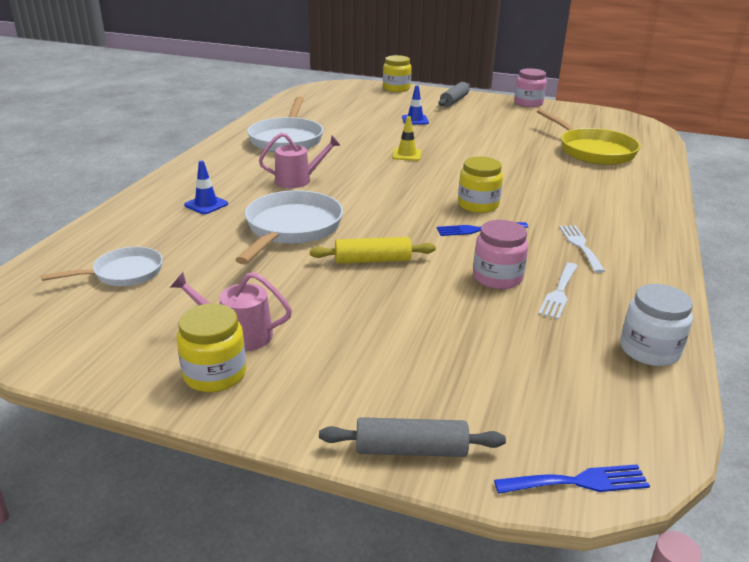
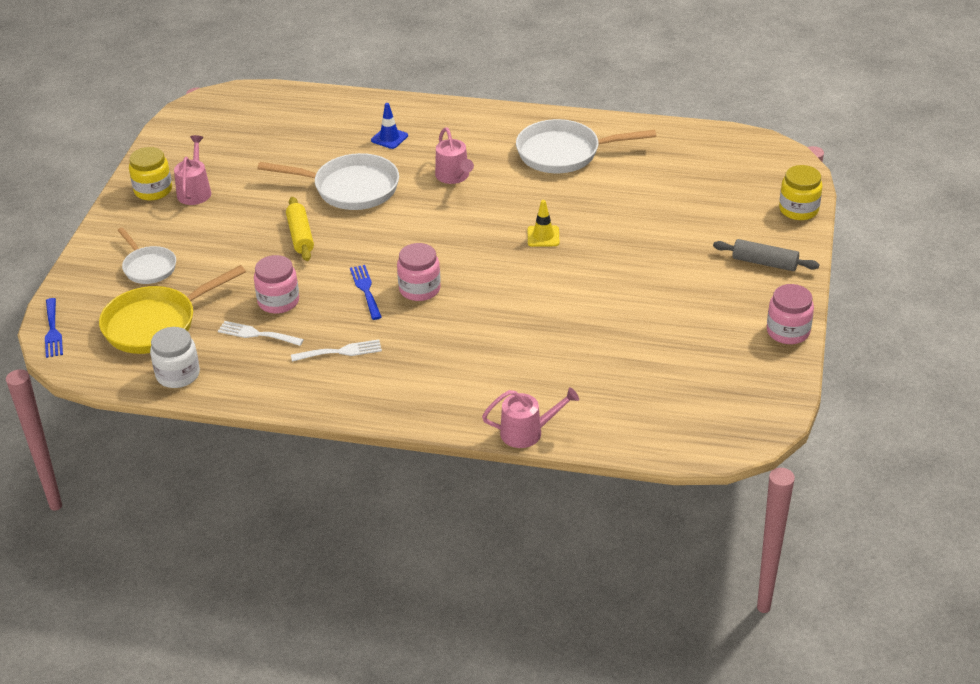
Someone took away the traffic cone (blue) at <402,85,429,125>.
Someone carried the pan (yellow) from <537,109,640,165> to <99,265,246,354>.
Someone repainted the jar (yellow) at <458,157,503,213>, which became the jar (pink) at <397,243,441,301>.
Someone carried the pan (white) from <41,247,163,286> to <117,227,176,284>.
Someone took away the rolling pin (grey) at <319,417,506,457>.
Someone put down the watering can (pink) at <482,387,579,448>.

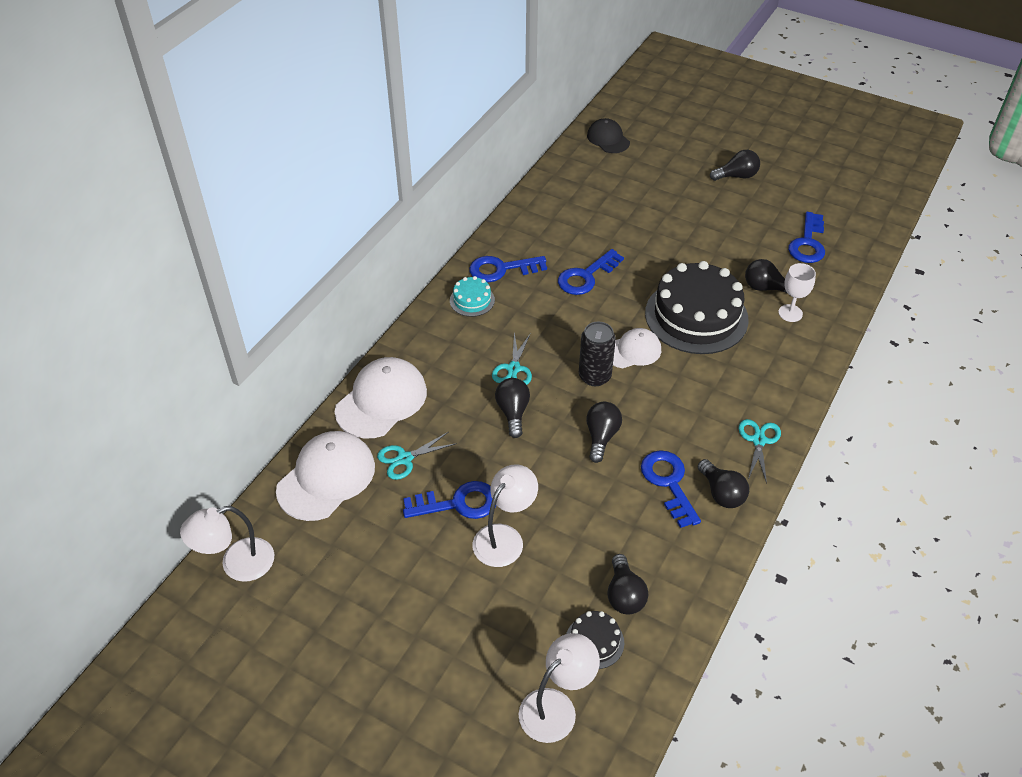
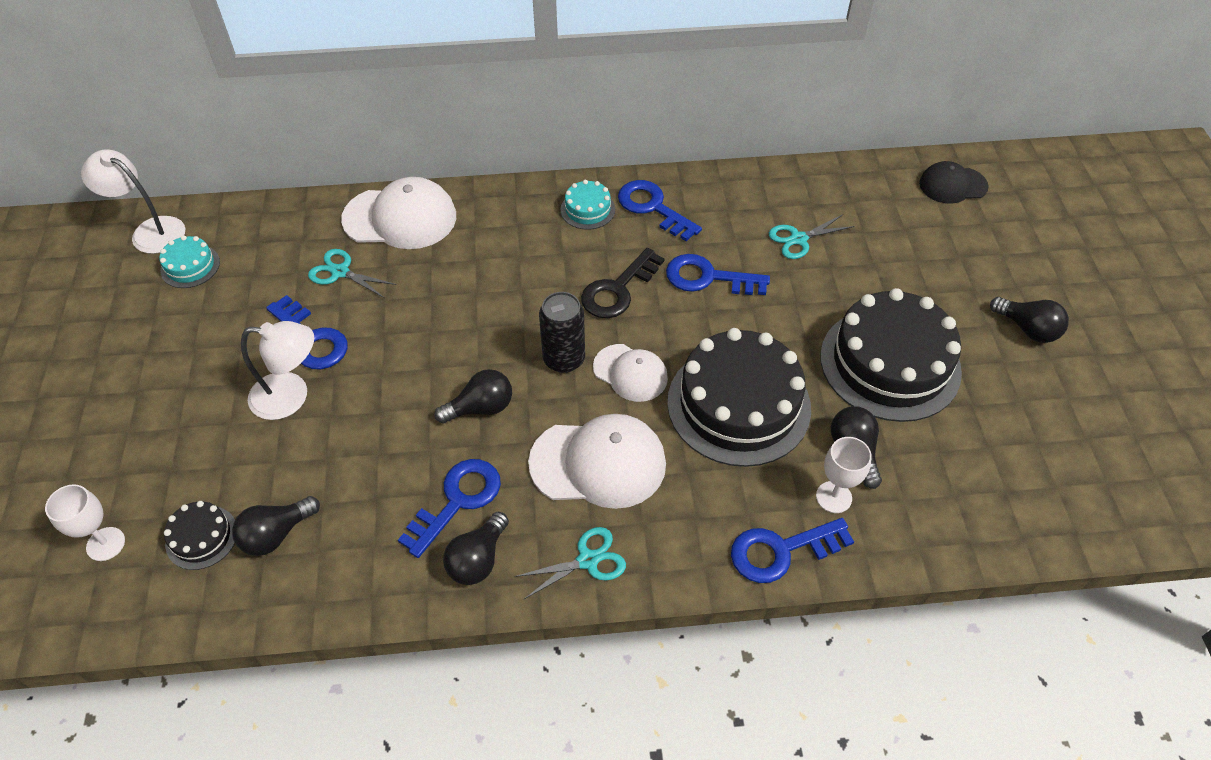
Someone rotated the cap (black) at <587,118,630,153> by 120 degrees counterclockwise.
Someone carried the key (blue) from <788,212,825,263> to <731,518,854,583>.
Someone carried the scissors (turquoise) from <492,332,532,385> to <769,215,854,259>.
Someone took away the light bulb (black) at <495,378,530,438>.
Someone carried the cap (white) from <276,431,375,521> to <528,414,666,509>.
Someone swapped the lamp (white) at <519,633,600,743> for the goblet (white) at <45,484,125,561>.
Someone put down the cake (turquoise) at <159,235,220,288>.
Someone put down the key (black) at <581,248,665,318>.
Someone put down the cake (black) at <820,288,962,422>.

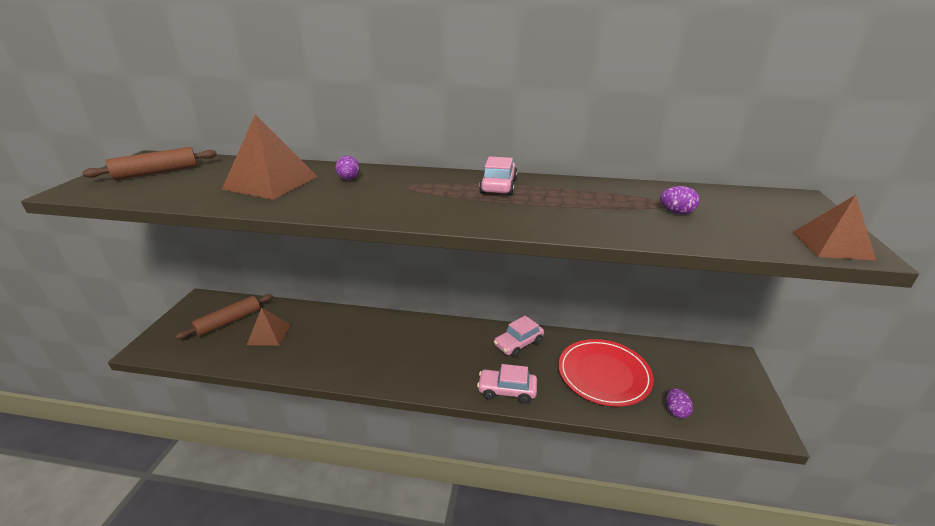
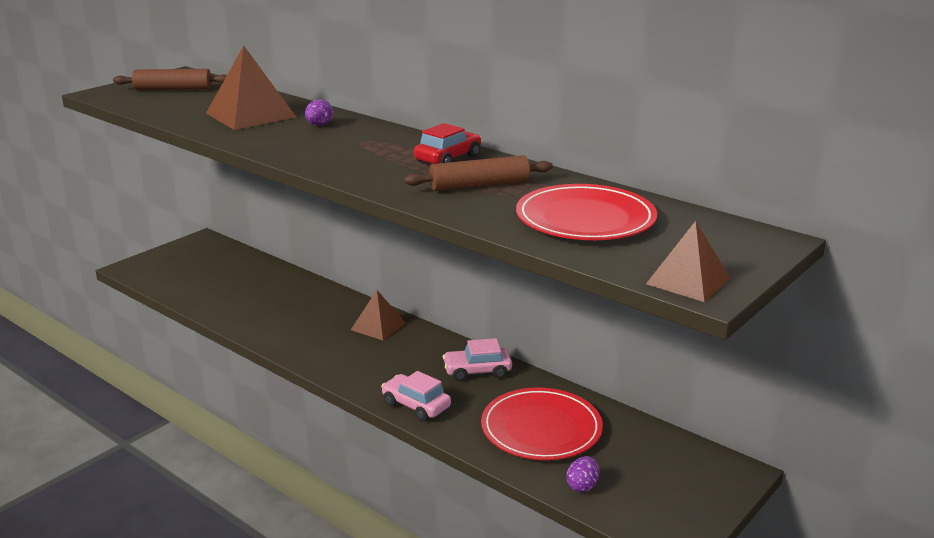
Someone repainted the car (pink) at <479,156,518,196>, which became the car (red) at <414,123,481,164>.
Someone swapped the egg (purple) at <660,186,700,214> for the plate (red) at <516,184,657,240>.
Someone carried the rolling pin (brown) from <175,294,273,339> to <404,155,553,191>.
Someone carried the pyramid (brown) from <247,307,291,346> to <351,290,406,340>.

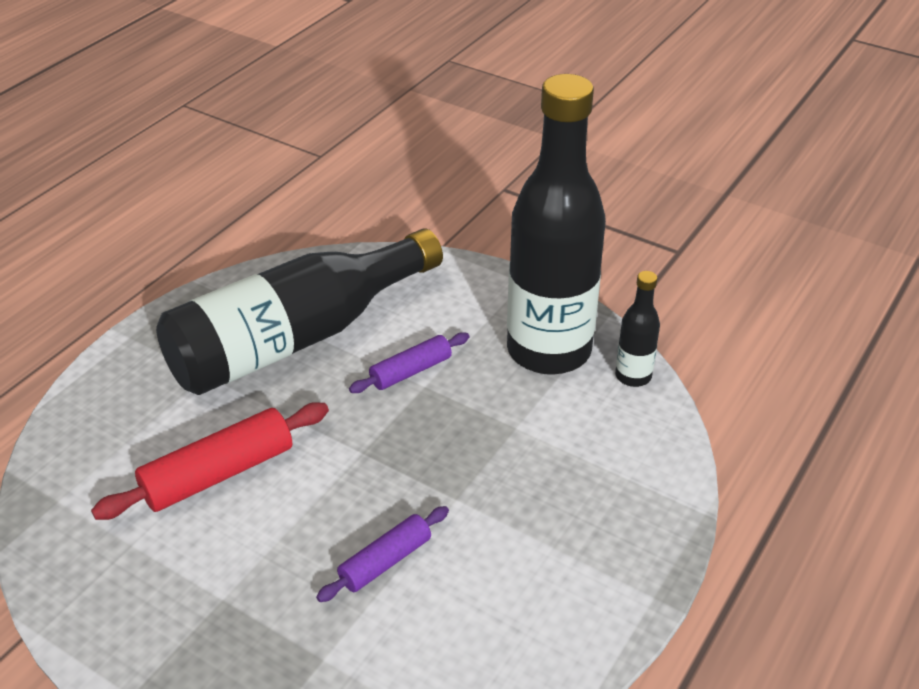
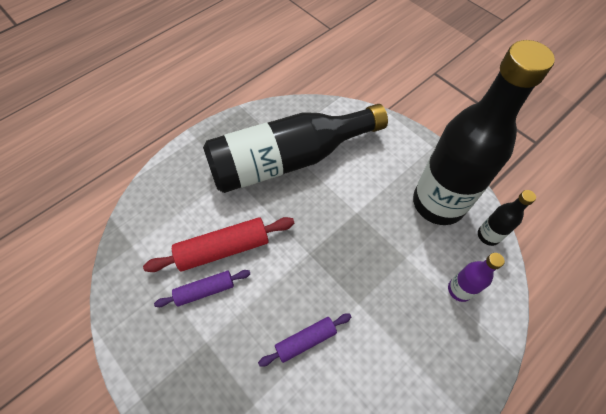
Someone carried the rolling pin (purple) from <349,332,469,393> to <154,270,250,307>.
Someone put down the bottle (purple) at <448,253,505,302>.

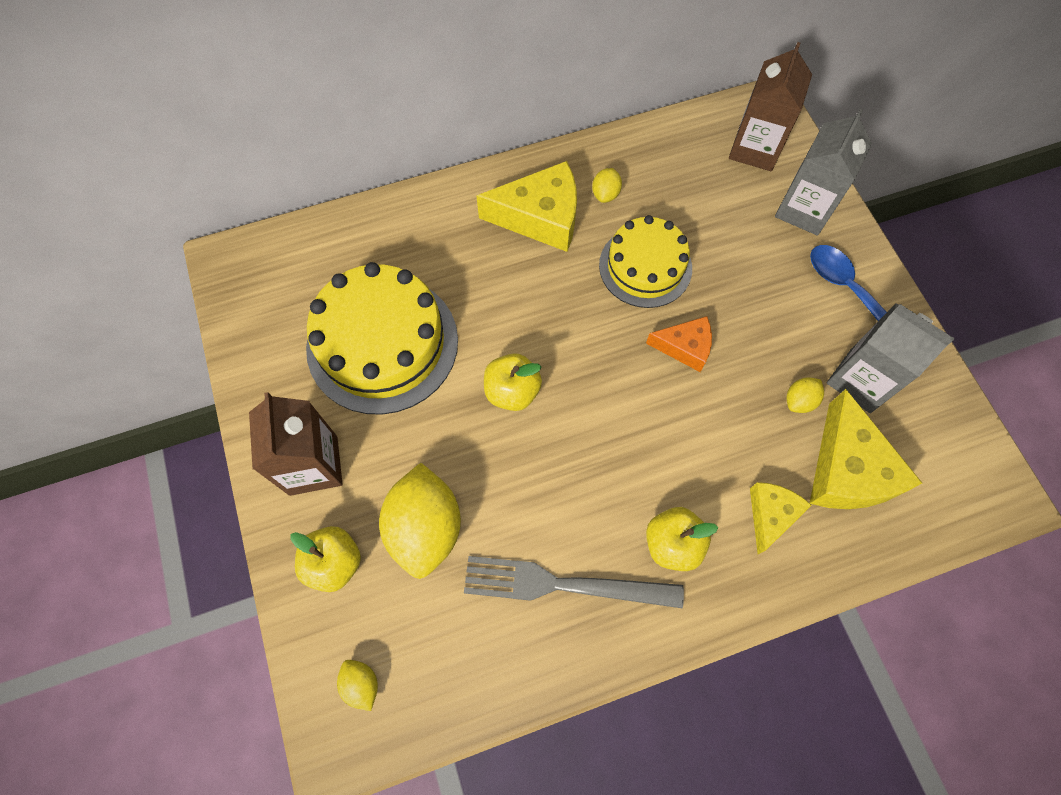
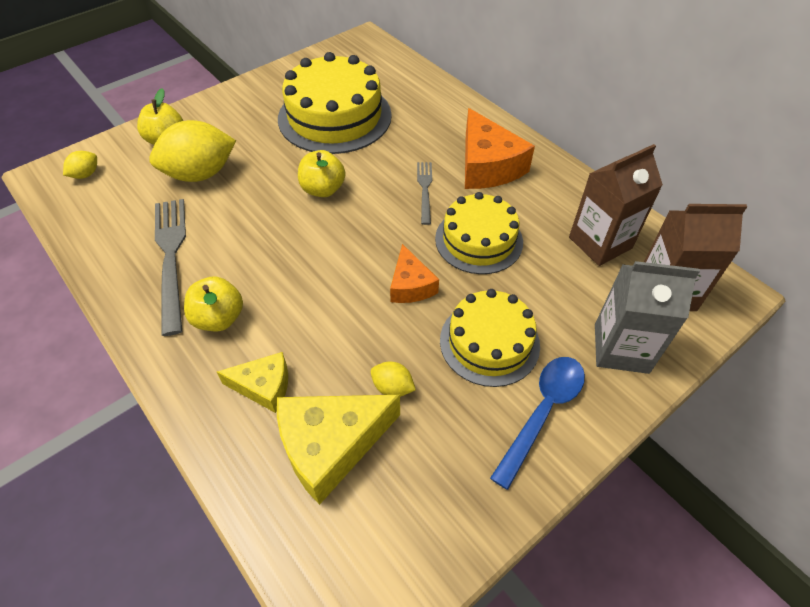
Someone repainted the cheese (yellow) at <476,161,577,252>, which became the cheese (orange) at <465,108,535,189>.
Someone took away the lemon (yellow) at <592,168,622,203>.
Someone took away the carton (grey) at <827,303,955,413>.
Someone carried the carton (brown) from <249,392,343,496> to <569,144,663,266>.
Someone put down the fork (grey) at <417,162,432,225>.
Someone put down the cake (yellow) at <440,289,540,387>.

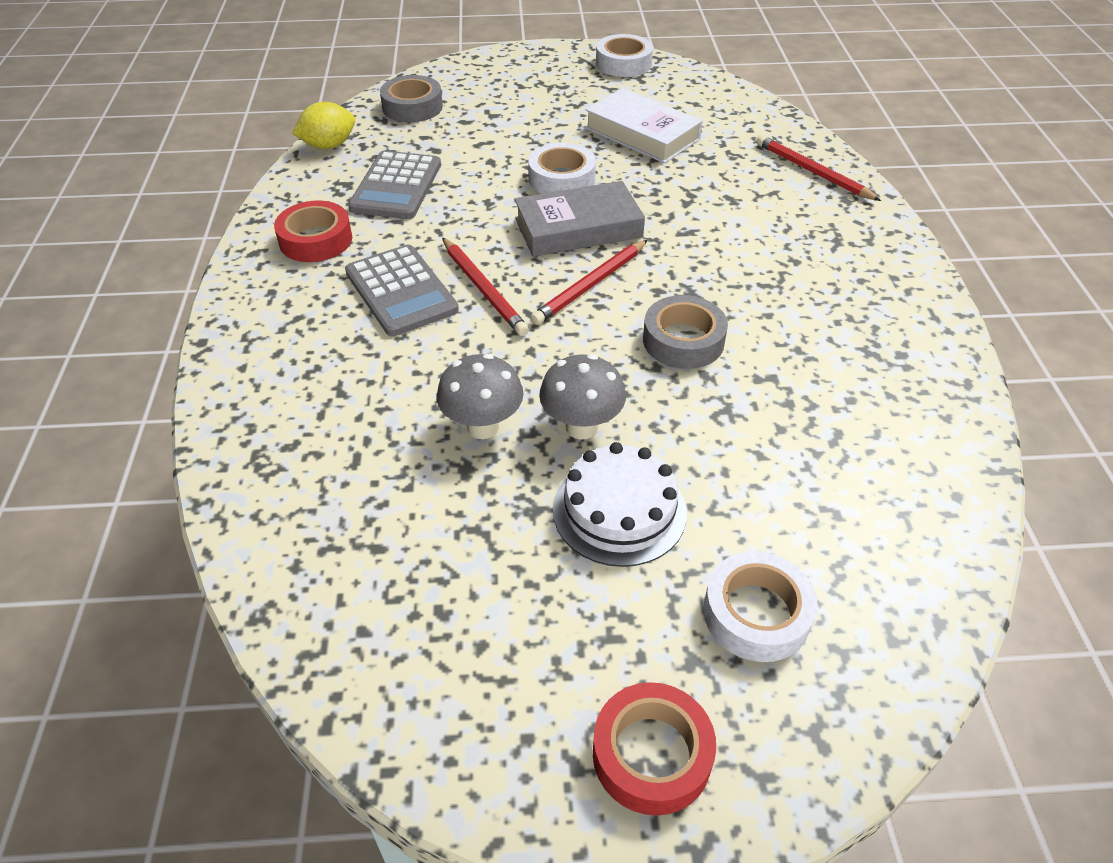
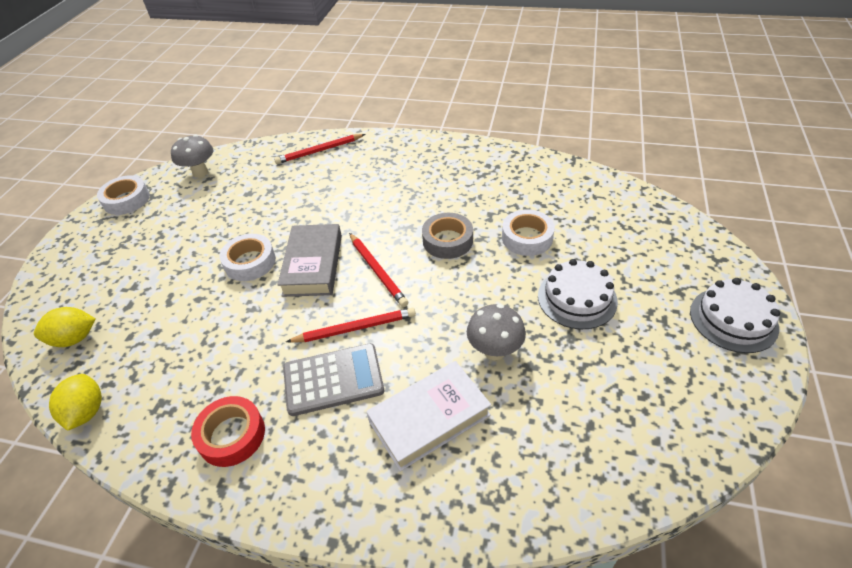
Someone swapped the tape (grey) at <380,75,443,122> for the lemon (yellow) at <34,307,96,347>.
Someone carried the book (white) from <585,88,703,163> to <366,361,491,471>.
Someone took away the calculator (grey) at <348,151,441,219>.
Someone carried the mushroom (grey) from <539,354,626,439> to <171,135,214,178>.
Someone carried the tape (white) from <703,551,818,662> to <502,209,555,256>.
Someone swapped the tape (red) at <593,682,716,816> for the cake (white) at <690,278,780,353>.

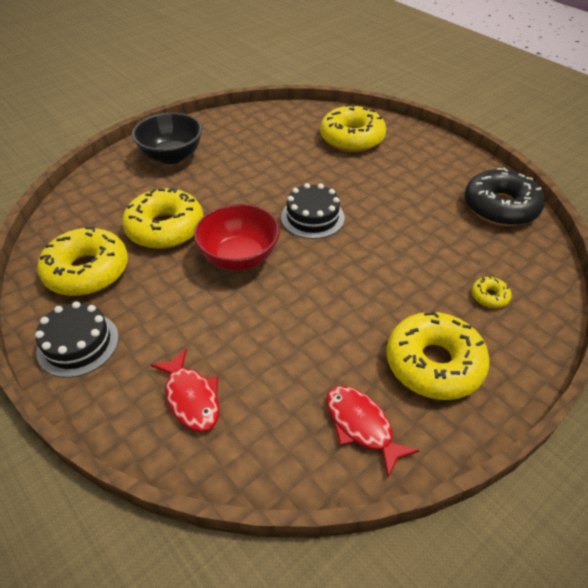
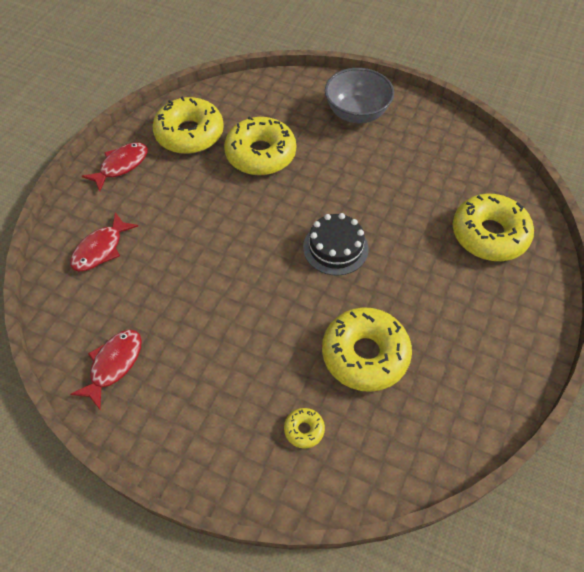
Someone repainted the bowl (black) at <132,113,202,164>, which became the bowl (grey) at <325,68,394,123>.
Someone took away the donut (black) at <465,167,545,226>.
Someone took away the bowl (red) at <194,204,280,270>.
Someone swapped the cake (black) at <35,301,119,378> for the fish (red) at <82,143,148,191>.
Someone carried the donut (yellow) from <386,311,490,400> to <322,307,412,392>.

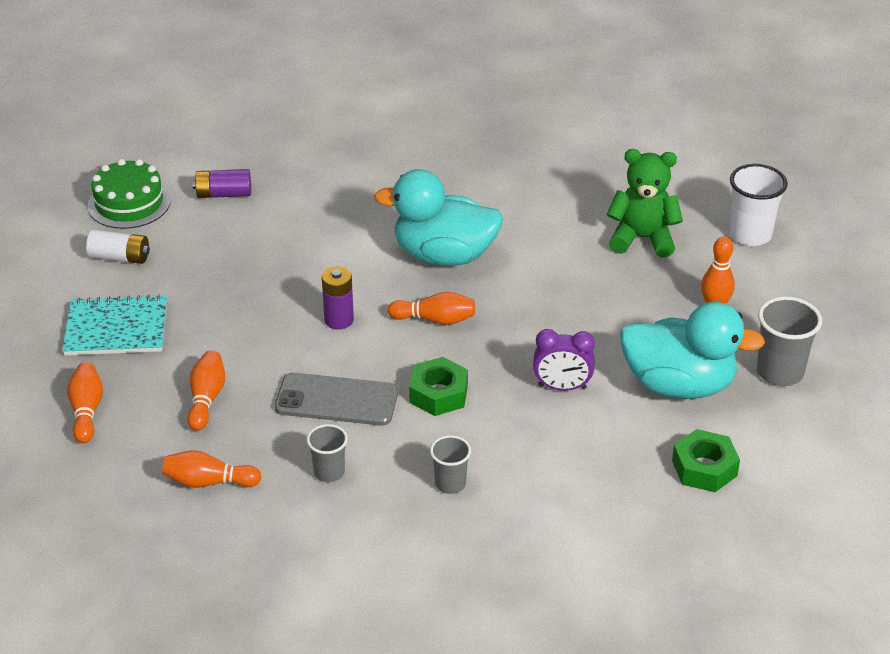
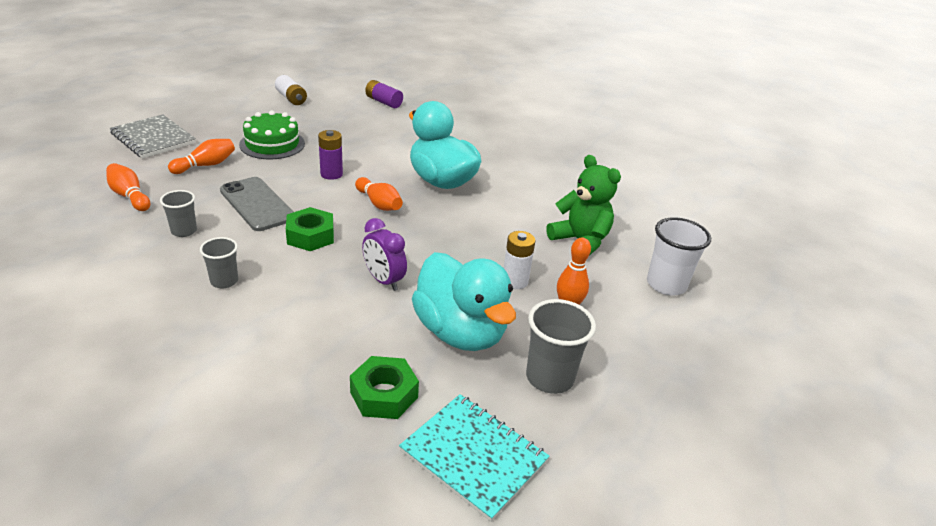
Someone carried the cake (green) from <88,159,171,229> to <239,110,305,159>.
Someone carried the notebook (turquoise) from <62,294,167,355> to <399,394,550,522>.
Someone swapped the bowling pin (orange) at <67,362,103,443> for the notebook (grey) at <110,114,196,158>.
Someone put down the battery (white) at <504,231,536,289>.

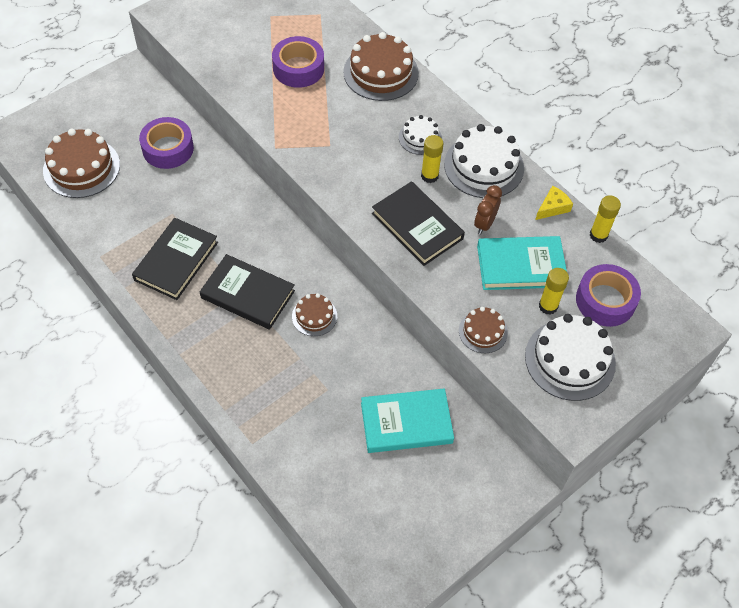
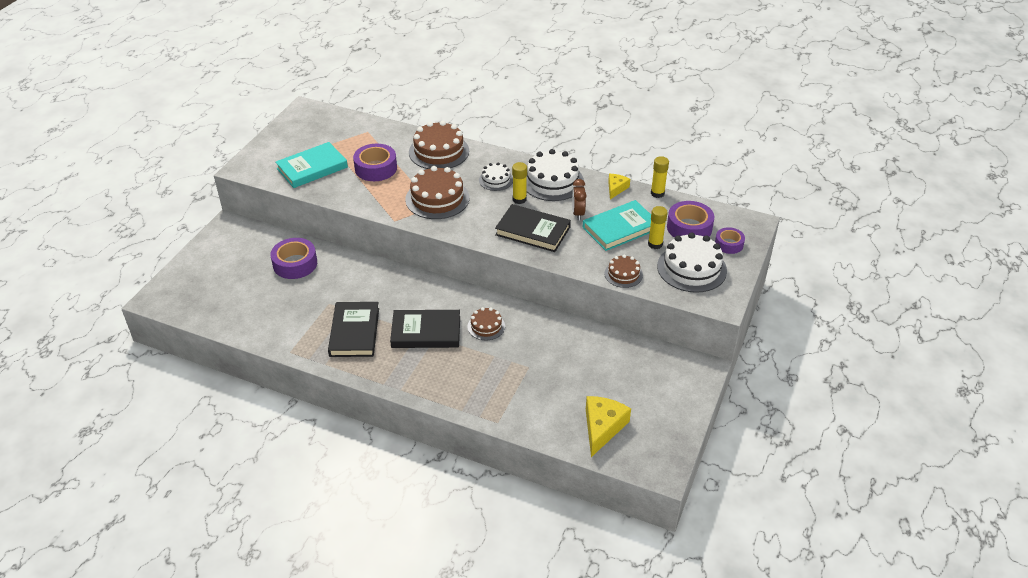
Someone carried the cake (brown) from <43,129,120,198> to <405,166,469,219>.
Someone carried the book (turquoise) from <361,388,454,453> to <275,142,348,188>.
Someone put down the tape (purple) at <715,227,745,254>.
Someone put down the cheese (yellow) at <586,396,631,457>.

